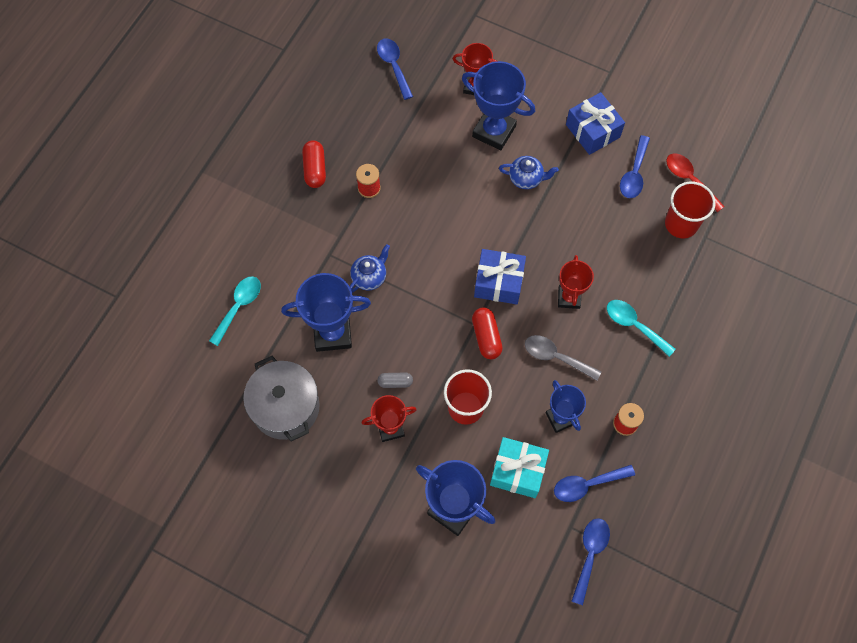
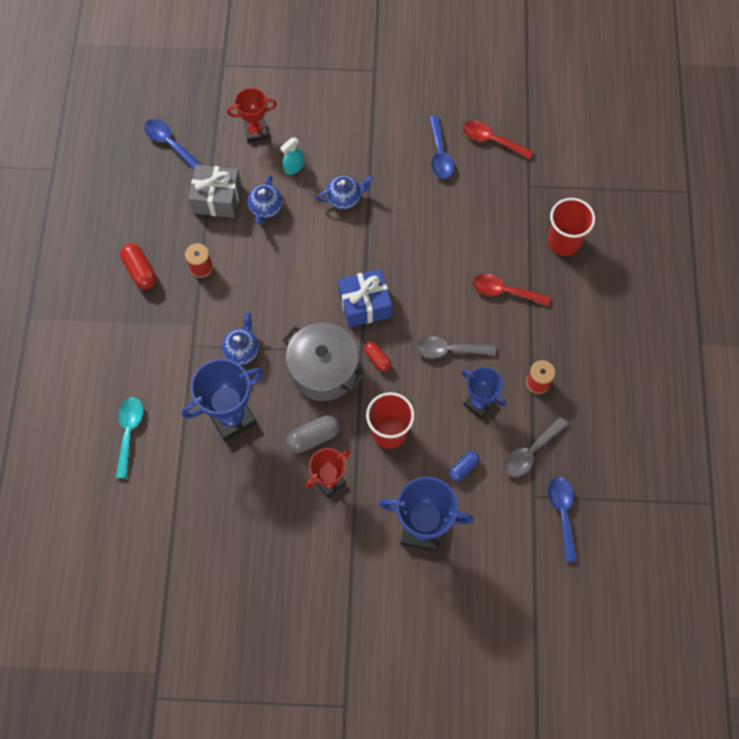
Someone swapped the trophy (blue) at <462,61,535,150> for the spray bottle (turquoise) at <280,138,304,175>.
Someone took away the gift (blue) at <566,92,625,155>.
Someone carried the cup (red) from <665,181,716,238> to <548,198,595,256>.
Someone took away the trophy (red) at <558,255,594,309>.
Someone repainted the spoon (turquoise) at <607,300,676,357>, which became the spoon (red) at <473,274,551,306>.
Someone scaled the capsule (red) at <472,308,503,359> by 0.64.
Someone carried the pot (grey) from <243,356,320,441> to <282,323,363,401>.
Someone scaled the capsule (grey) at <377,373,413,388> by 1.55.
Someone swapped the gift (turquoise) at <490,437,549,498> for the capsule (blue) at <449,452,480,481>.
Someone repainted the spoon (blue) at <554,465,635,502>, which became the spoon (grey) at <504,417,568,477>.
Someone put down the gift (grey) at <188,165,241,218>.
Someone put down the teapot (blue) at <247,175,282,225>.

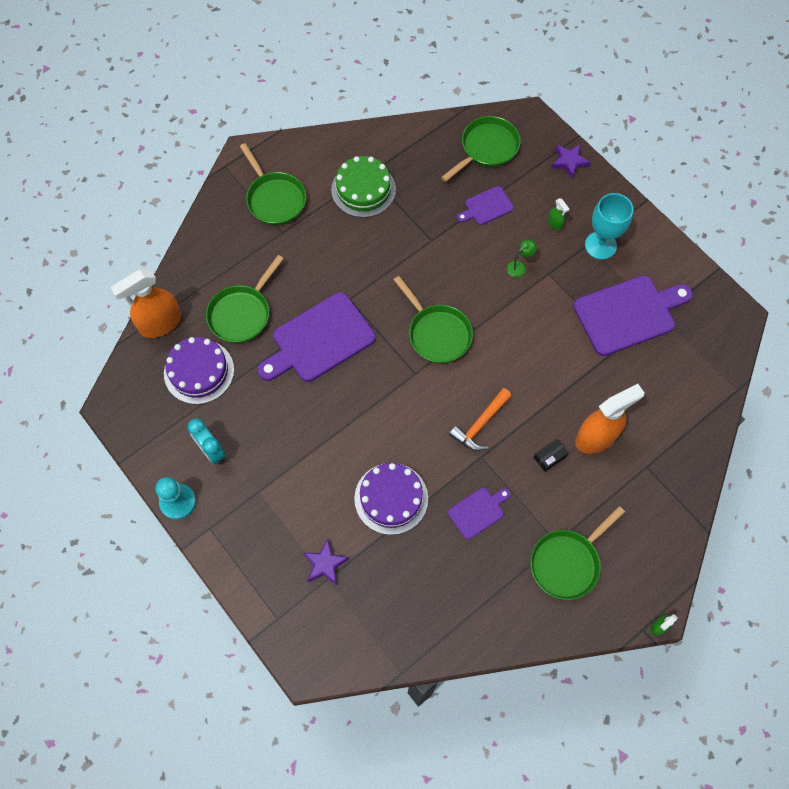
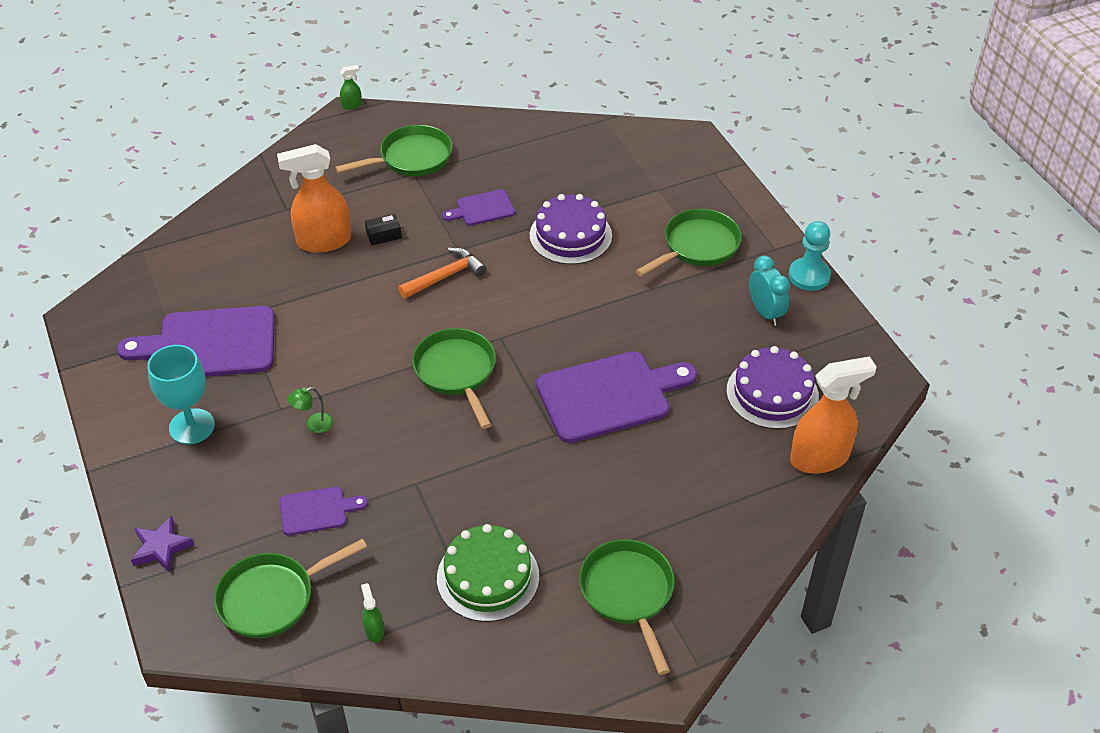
Someone carried the spray bottle (green) from <548,198,569,231> to <361,583,384,643>.
Someone carried the pan (green) from <206,255,284,343> to <636,209,742,277>.
Someone took away the star (purple) at <303,539,349,585>.

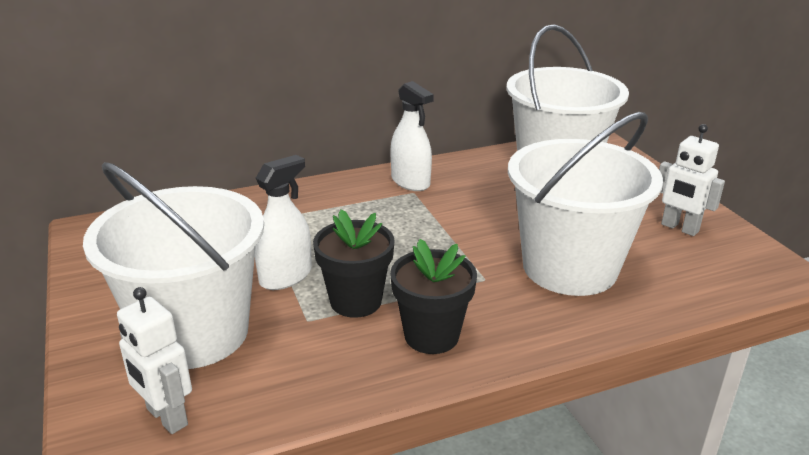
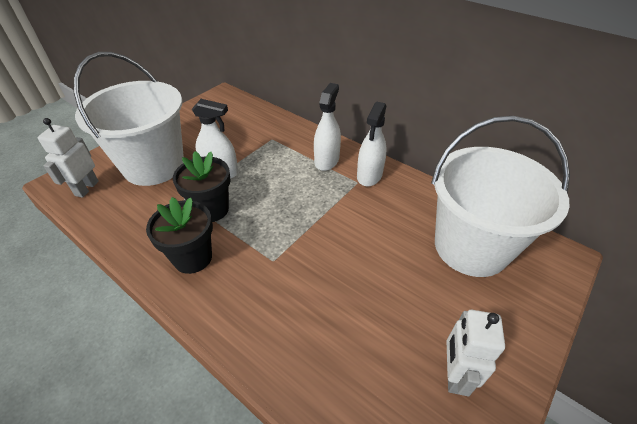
Someone took away the bucket (white) at <508,112,663,296>.
Someone put down the spray bottle (white) at <314,83,341,171>.

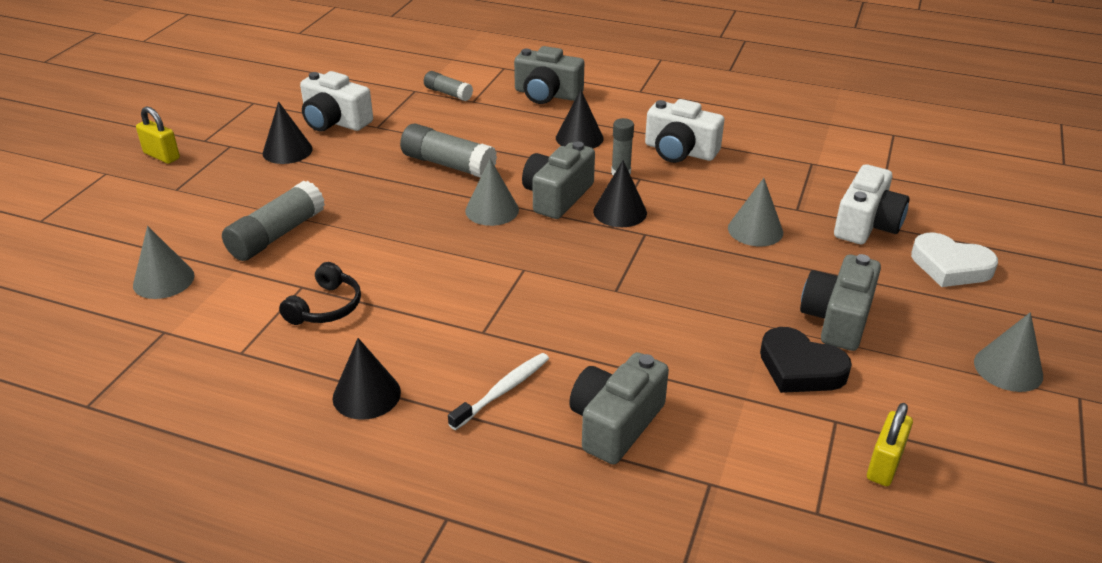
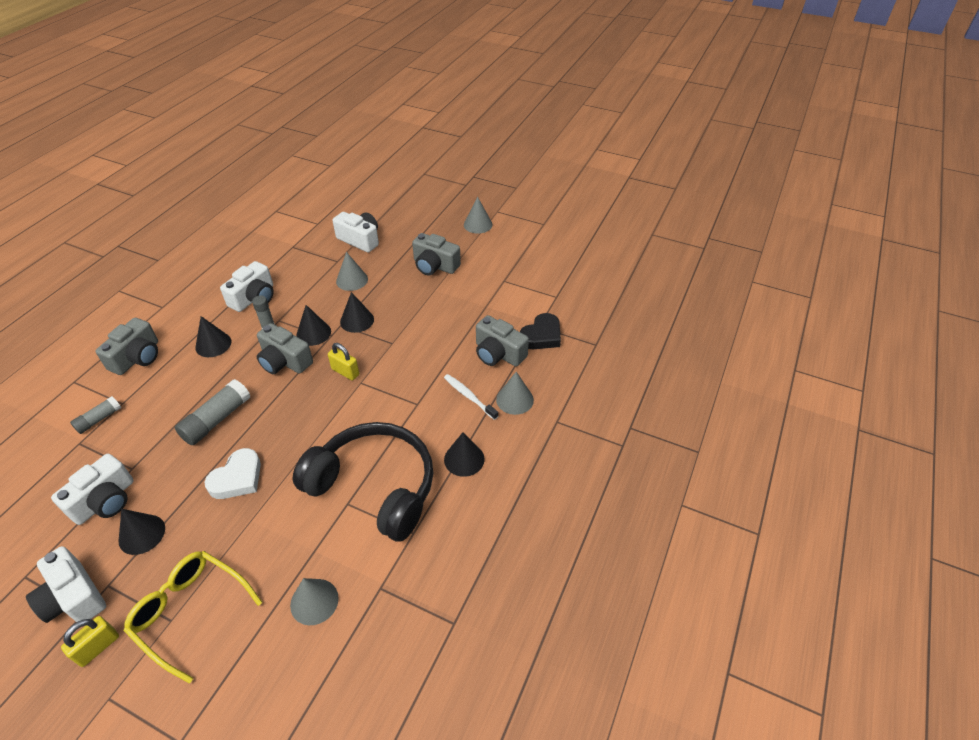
Someone carried the cone (grey) from <465,159,519,226> to <496,372,534,415>.
Someone took away the glue stick (grey) at <222,181,325,261>.
Someone carried the heart (white) from <911,232,998,287> to <204,448,261,499>.
Someone scaled the headphones (black) at <279,262,361,325> by 2.41.
Someone carried the heart (black) from <760,327,852,393> to <520,313,561,349>.
Someone carried the padlock (yellow) from <867,403,913,486> to <328,343,359,380>.
Someone put down the cone (black) at <340,292,374,333>.
Someone put down the camera (white) at <26,546,106,623>.
Someone put down the glasses (yellow) at <124,551,262,684>.

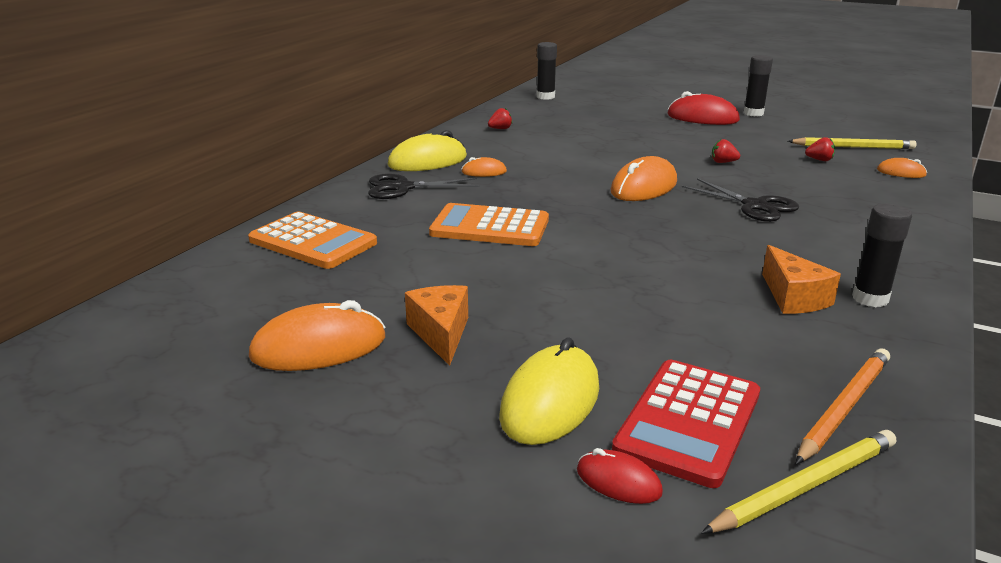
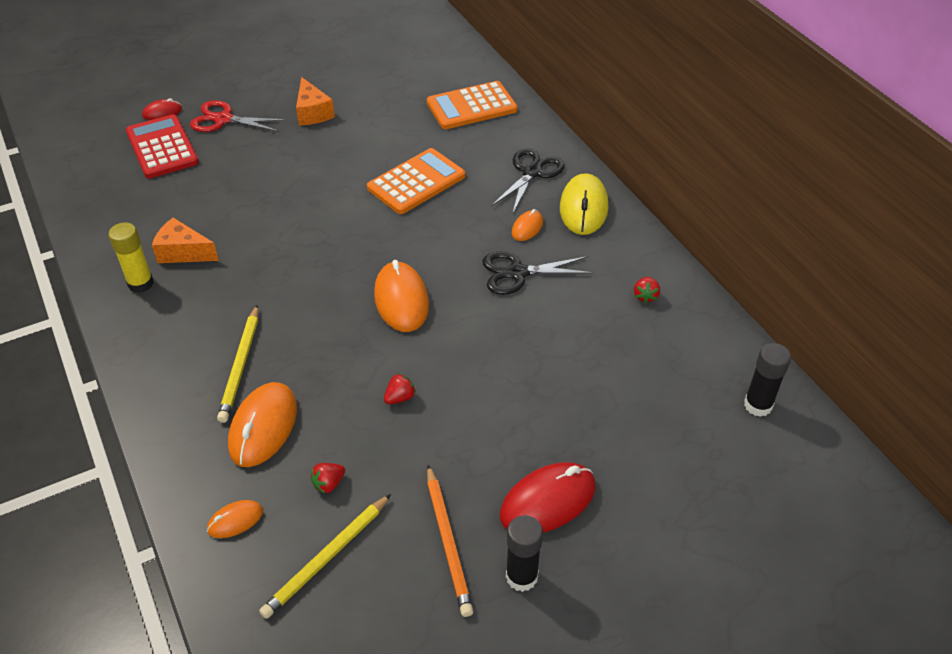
Someone carried the scissors (black) from <682,178,799,222> to <482,251,593,295>.
Someone repainted the glue stick (black) at <852,204,912,307>, which became the glue stick (yellow) at <108,222,154,293>.
Someone rotated the cheese (orange) at <405,285,468,366> by 45 degrees clockwise.
Someone carried the mouse (orange) from <249,300,386,371> to <228,382,297,467>.
Someone swapped the mouse (yellow) at <499,337,599,445> for the scissors (red) at <190,100,287,132>.
Someone carried the pencil (orange) from <796,348,890,464> to <427,465,473,617>.
Someone carried the pencil (yellow) from <701,430,896,534> to <217,305,258,423>.

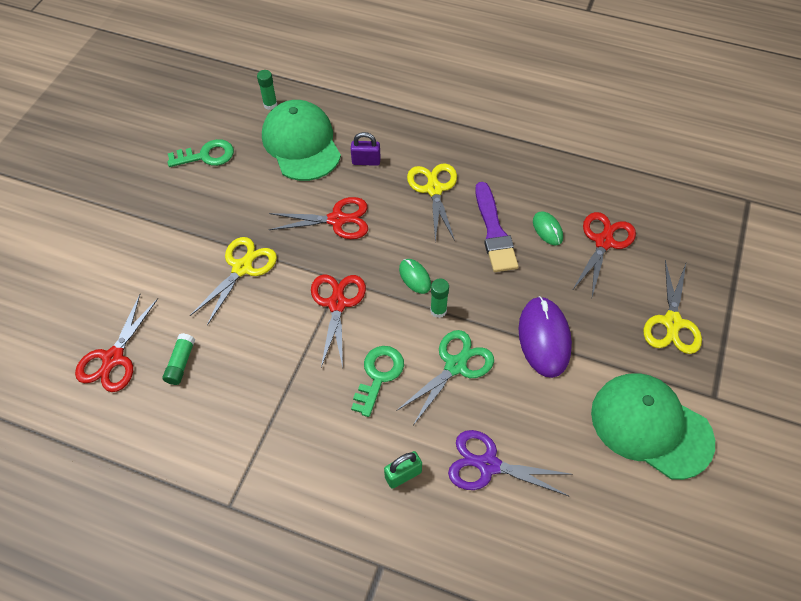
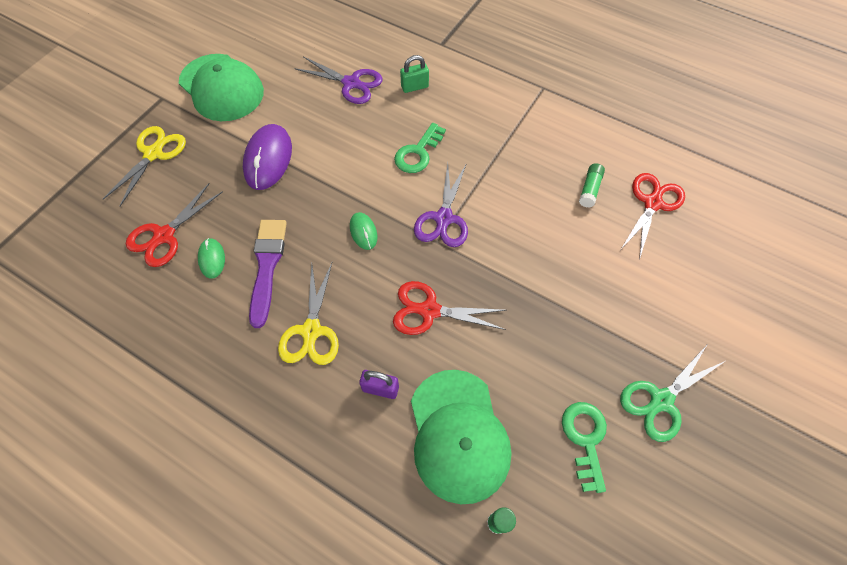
Someone rotated the key (green) at <167,139,234,167> by 90 degrees clockwise.
Someone took away the scissors (yellow) at <190,237,277,325>.
Someone repainted the scissors (red) at <311,275,366,368>, which became the scissors (purple) at <414,163,468,247>.
Someone took away the glue stick (green) at <430,279,449,318>.
Someone carried the scissors (green) from <396,330,494,424> to <620,345,727,442>.

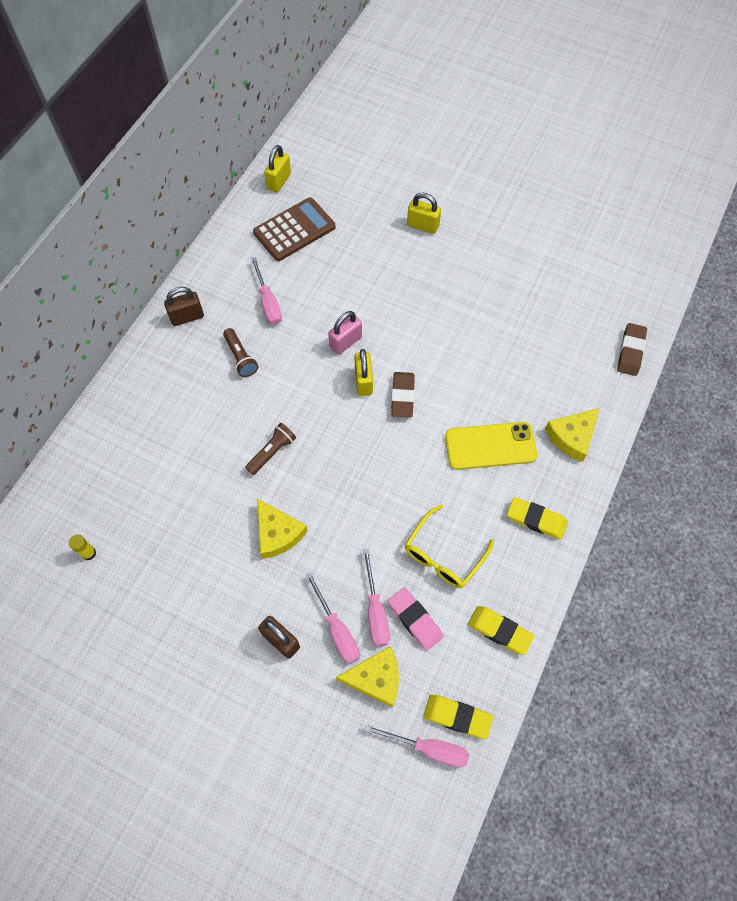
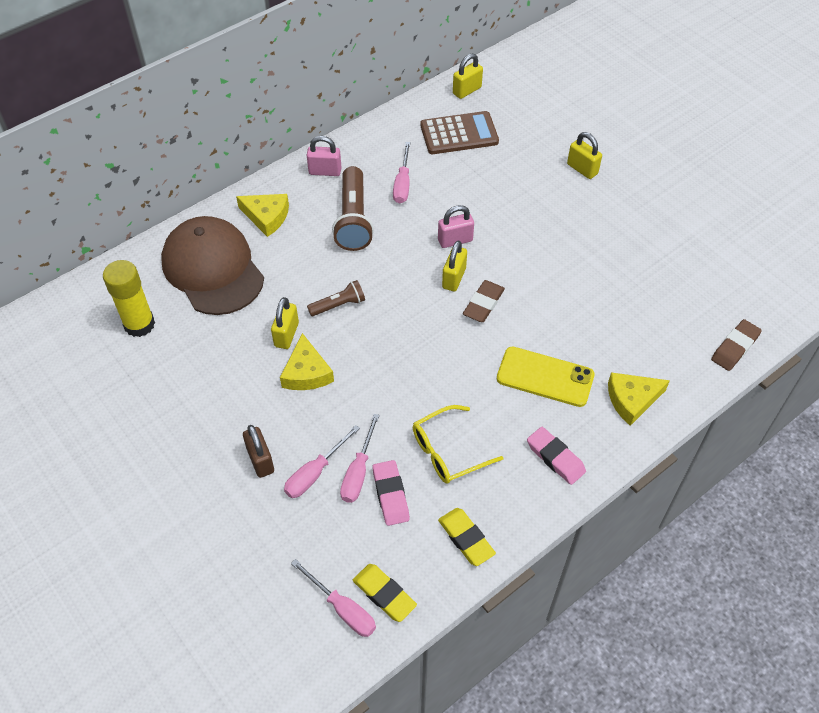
Someone repainted the padlock (brown) at <164,287,204,326>, which became the padlock (pink) at <307,136,341,176>.
Someone scaled the flashlight (brown) at <223,328,258,377> by 1.82.
Someone repainted the eraser (yellow) at <507,497,568,540>, which became the eraser (pink) at <527,427,586,485>.
Someone scaled the glue stick (yellow) at <69,535,96,560> by 2.24.
Someone rotated the screwdriver (pink) at <306,572,360,664> by 45 degrees clockwise.
Someone carried the cheese (yellow) from <336,646,399,708> to <236,194,289,237>.
Someone put down the cap (brown) at <161,216,264,315>.
Someone put down the padlock (yellow) at <271,297,299,349>.

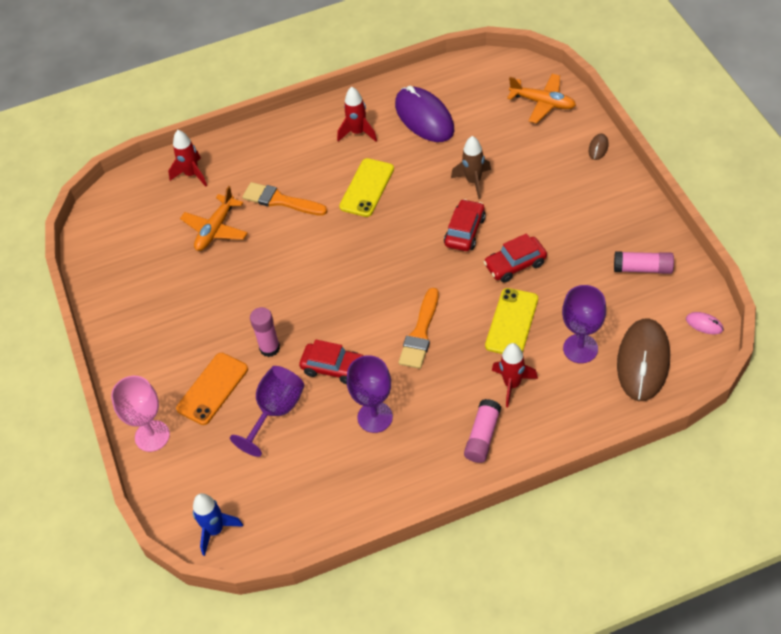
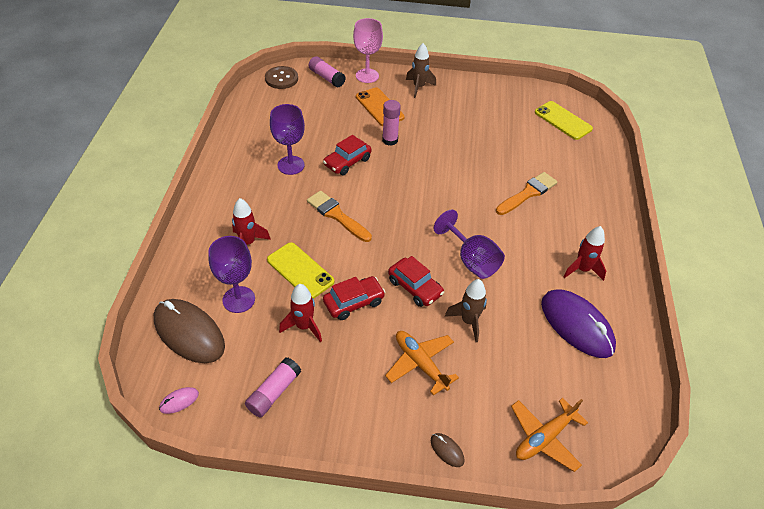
Someone rotated the mouse (purple) at <395,86,454,142> by 60 degrees clockwise.
Someone carried the rocket (red) from <168,130,207,187> to <279,284,322,342>.
Someone carried the phone (yellow) from <339,158,394,217> to <535,101,593,140>.
Someone carried the plane (orange) from <180,186,248,251> to <385,331,459,396>.
Someone rotated the car (red) at <484,233,547,283> by 60 degrees clockwise.
Someone carried the goblet (purple) from <230,366,304,457> to <434,210,505,279>.
Someone carried the glue stick (pink) from <464,399,501,463> to <309,56,346,88>.
Someone swapped the rocket (blue) at <193,493,243,556> for the button (brown) at <265,66,298,89>.
Someone put down the rocket (brown) at <406,43,436,98>.

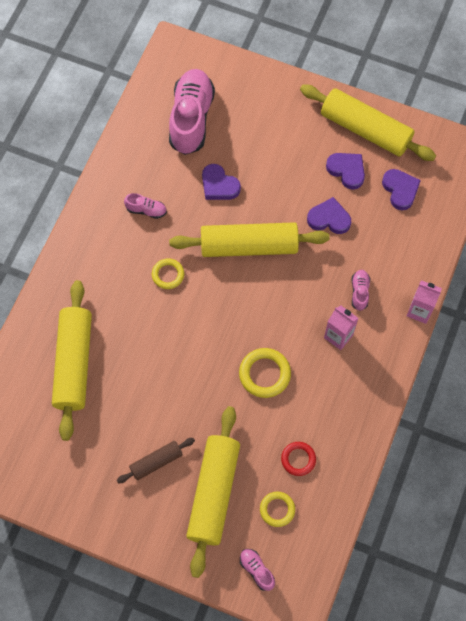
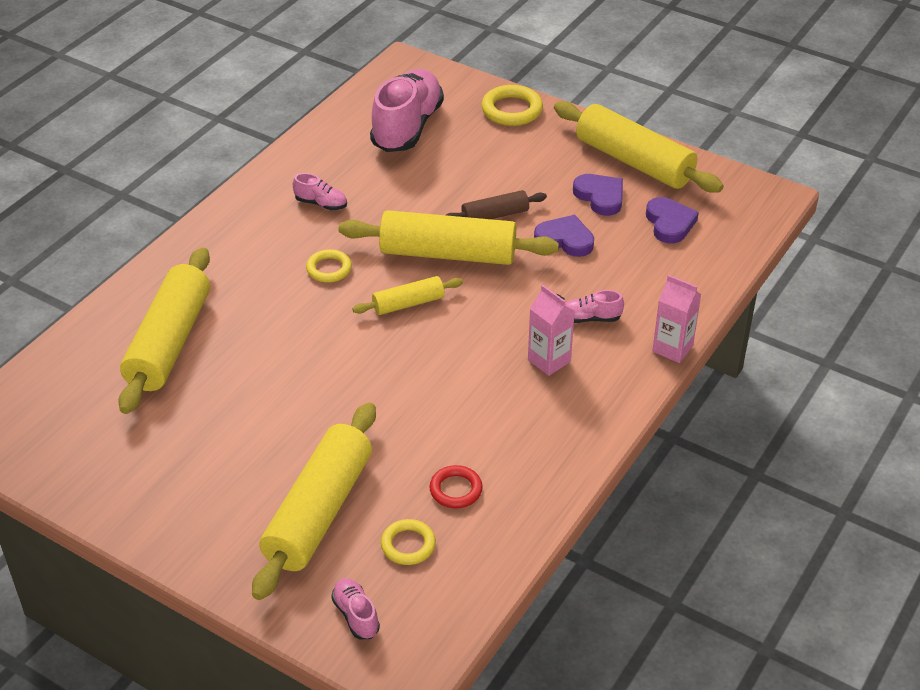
Someone took away the heart (purple) at <202,164,241,200>.
Someone rotated the shoe (pink) at <351,270,370,311> by 105 degrees counterclockwise.
Someone carried the ring (yellow) from <239,348,291,398> to <481,85,543,126>.
Someone carried the rolling pin (brown) from <117,438,195,483> to <446,190,547,219>.
Someone put down the rolling pin (yellow) at <352,276,463,315>.

